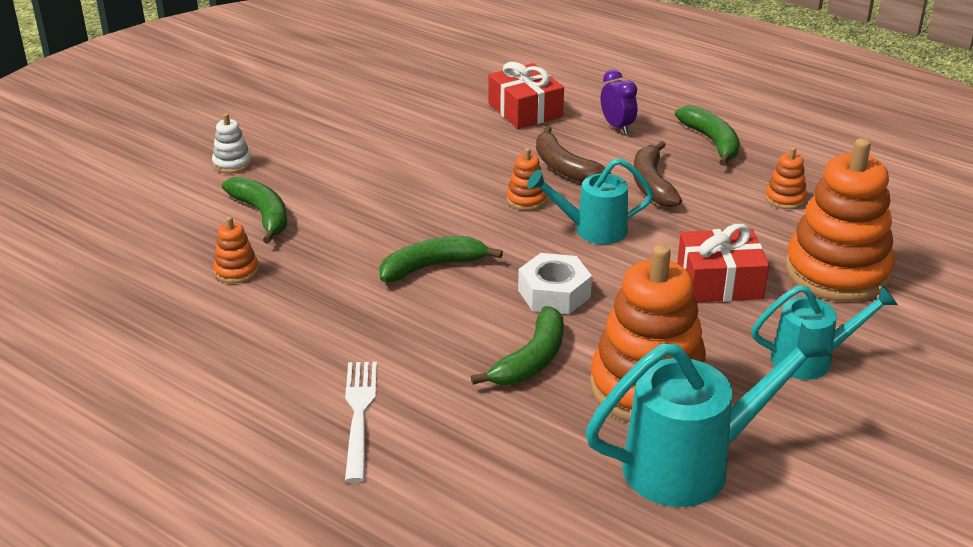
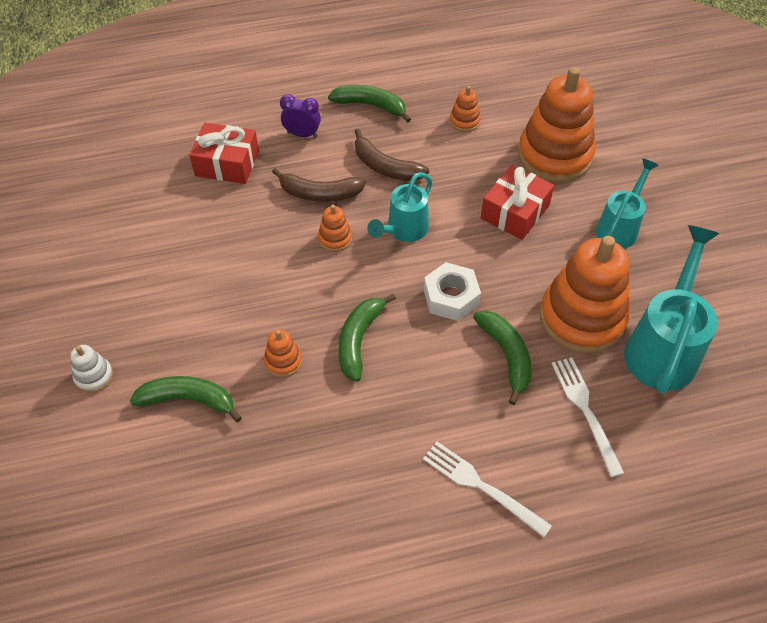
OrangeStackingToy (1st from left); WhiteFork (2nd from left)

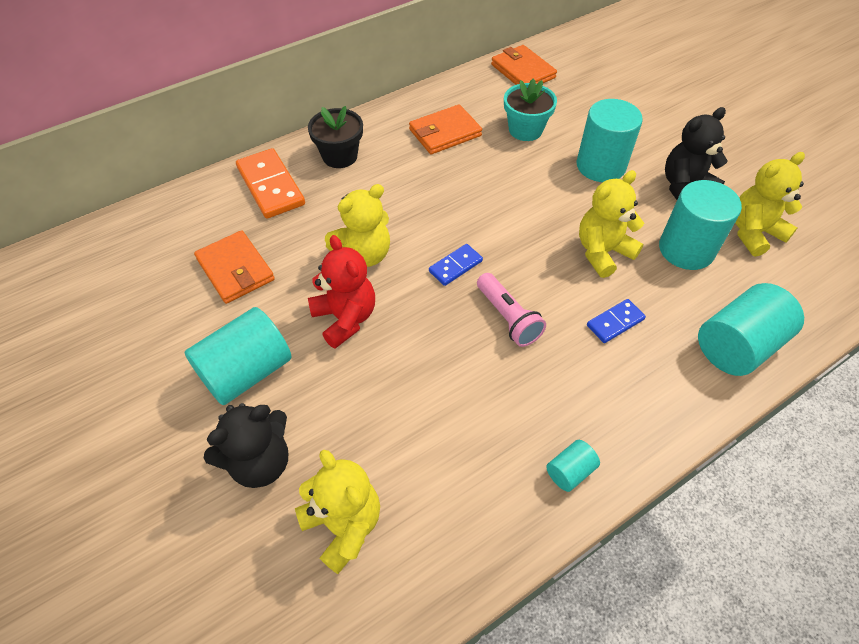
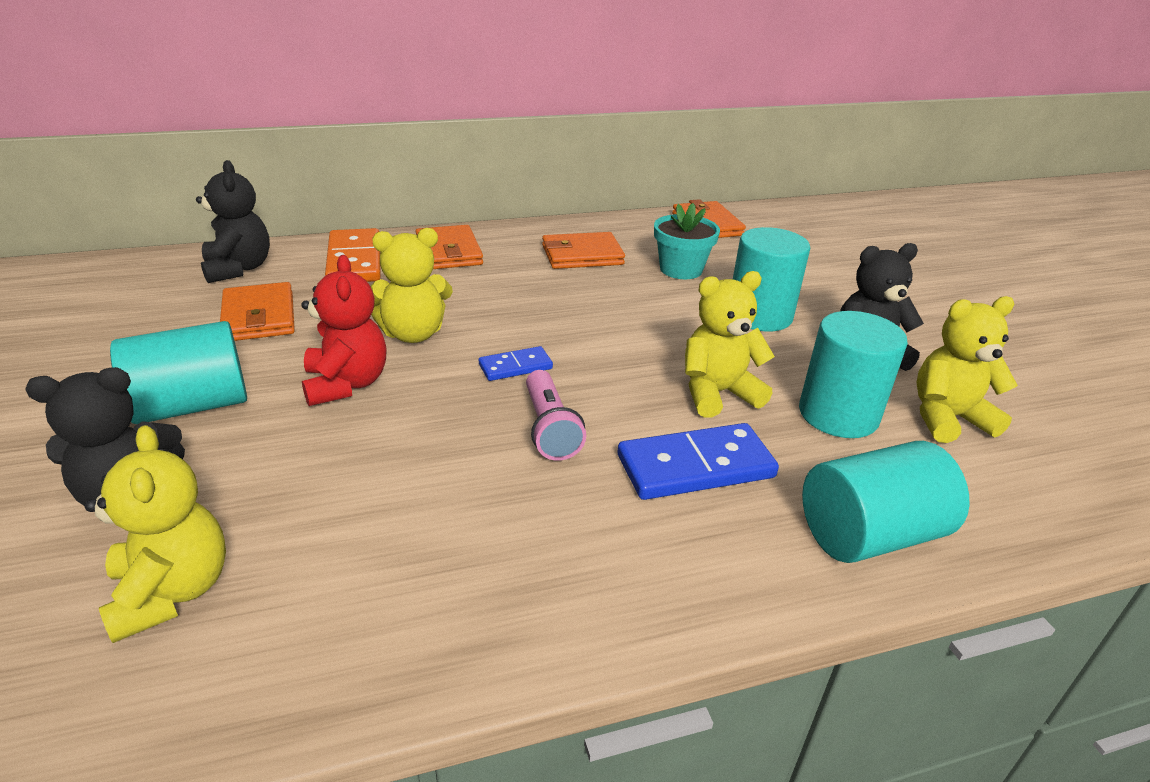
OrangeWallet (2nd from left); TurquoiseCylinder (2nd from left in the first image); BlueDomino (2nd from left); BlackTeddyBear (2nd from left)

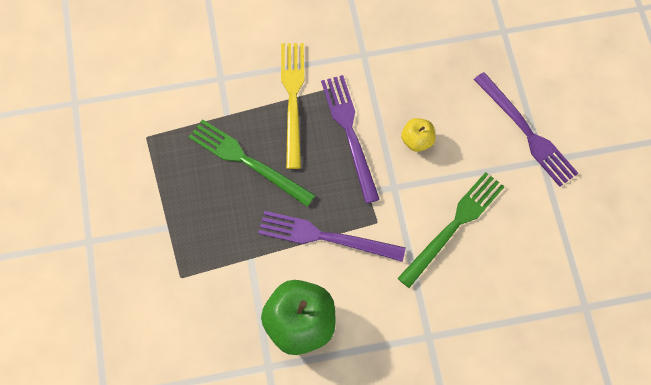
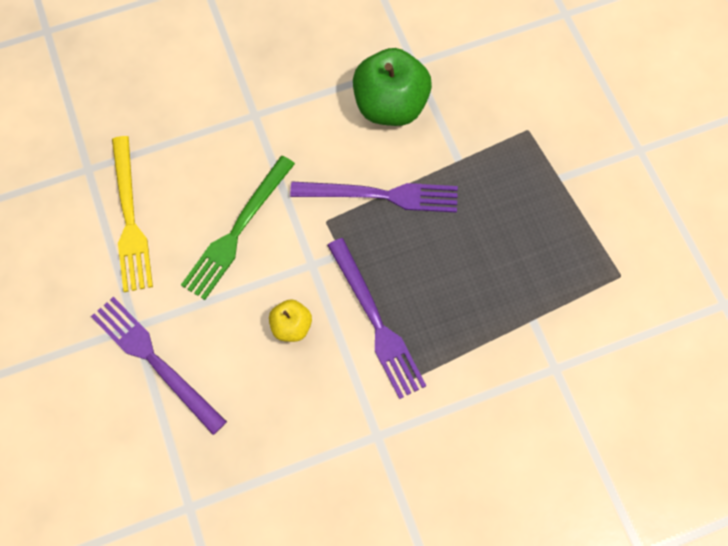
GreenFork (1st from left in the first image); YellowFork

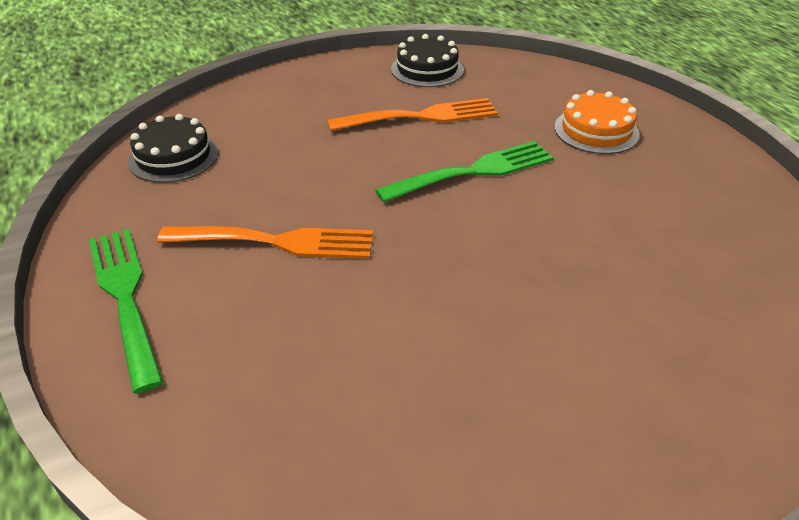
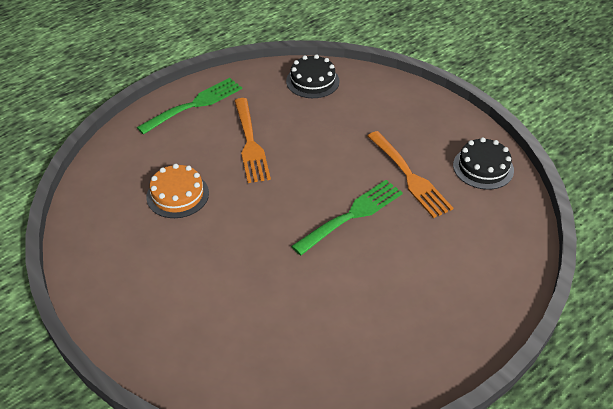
GreenFork (2nd from left); OrangeCake

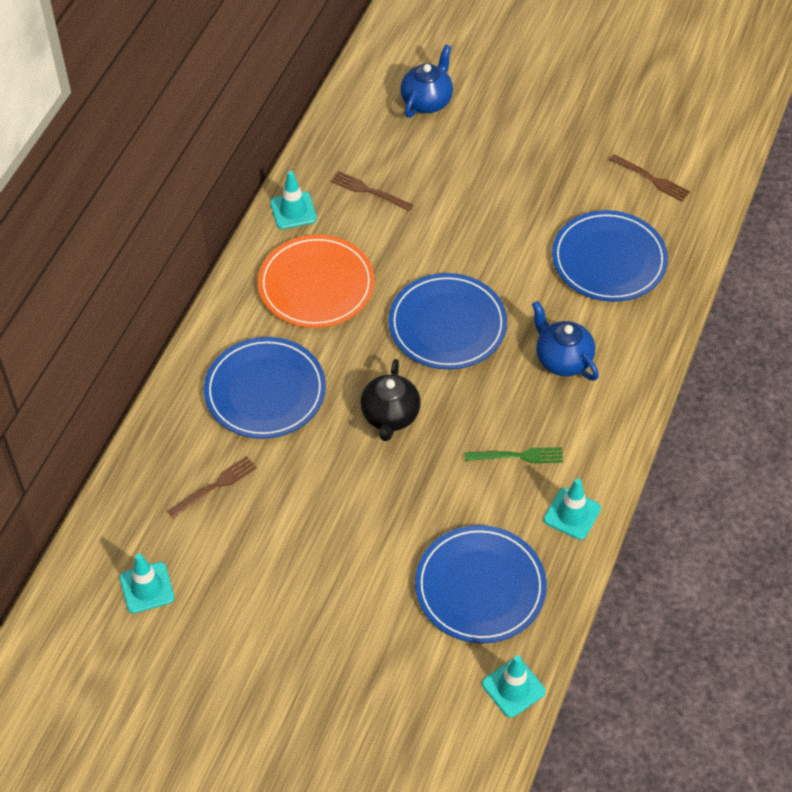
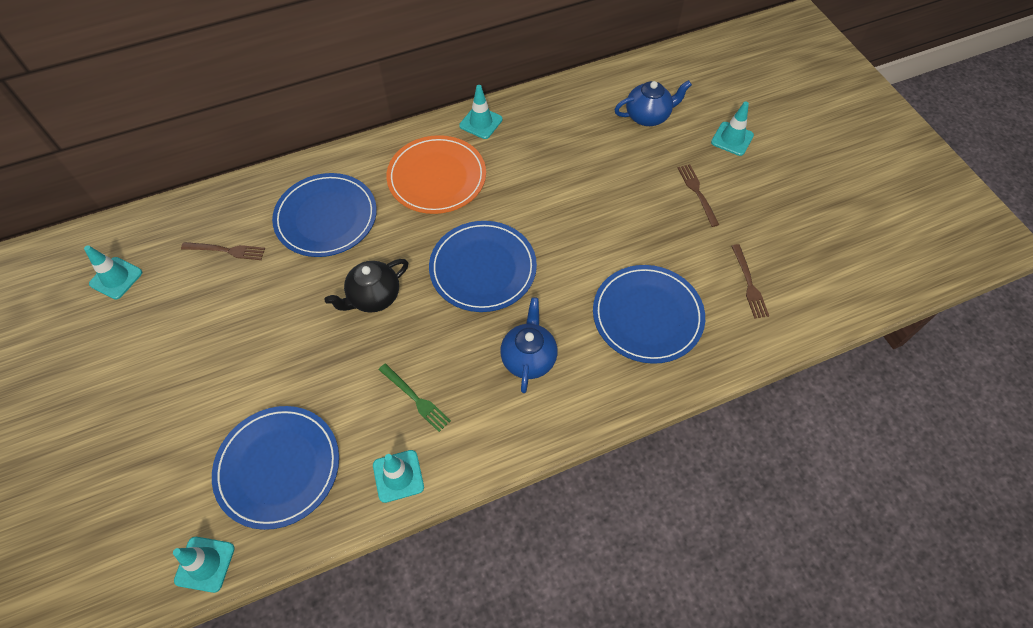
BrownFork (2nd from left); TurquoiseTrafficCone (5th from left)

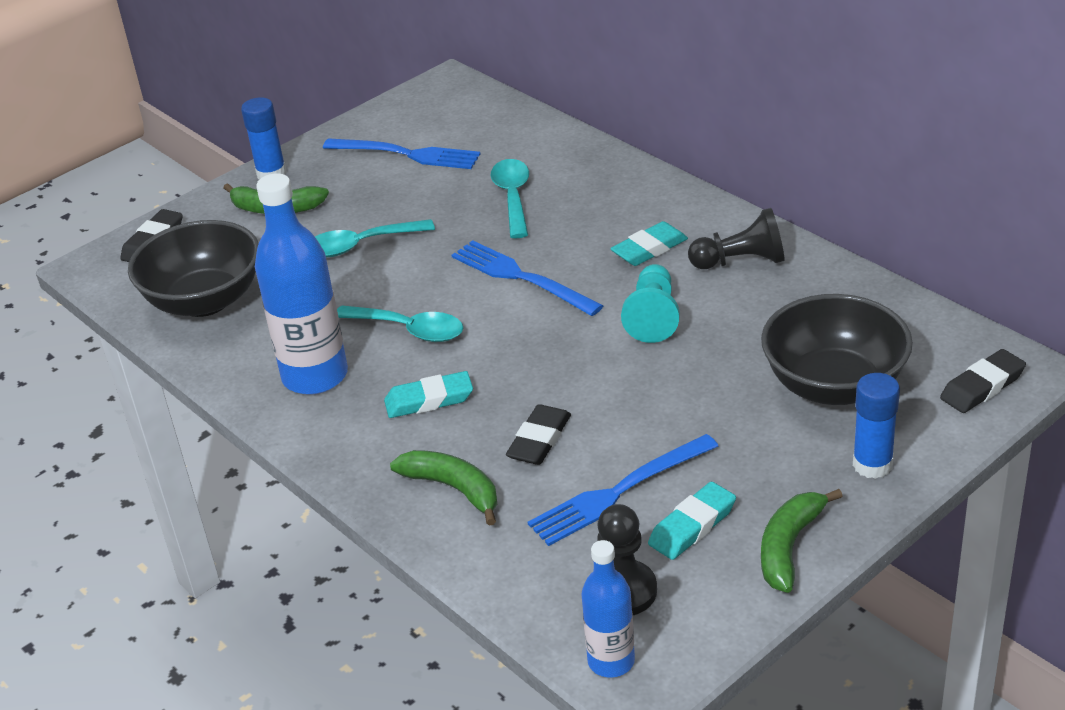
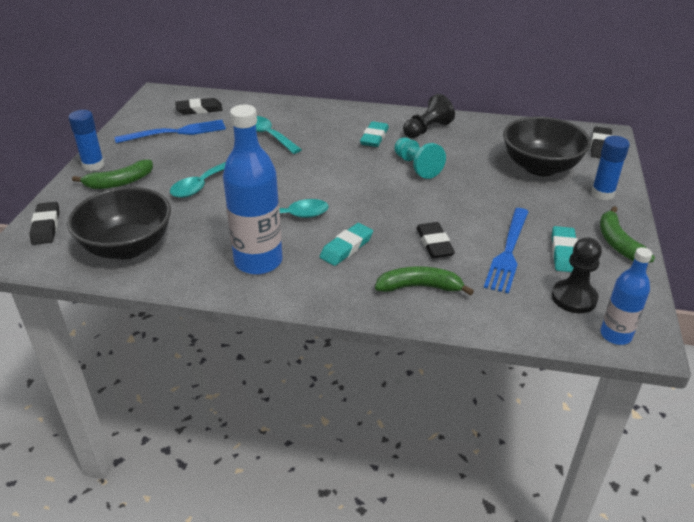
BlueFork (2nd from left in the first image); BlackEraser (2nd from left)

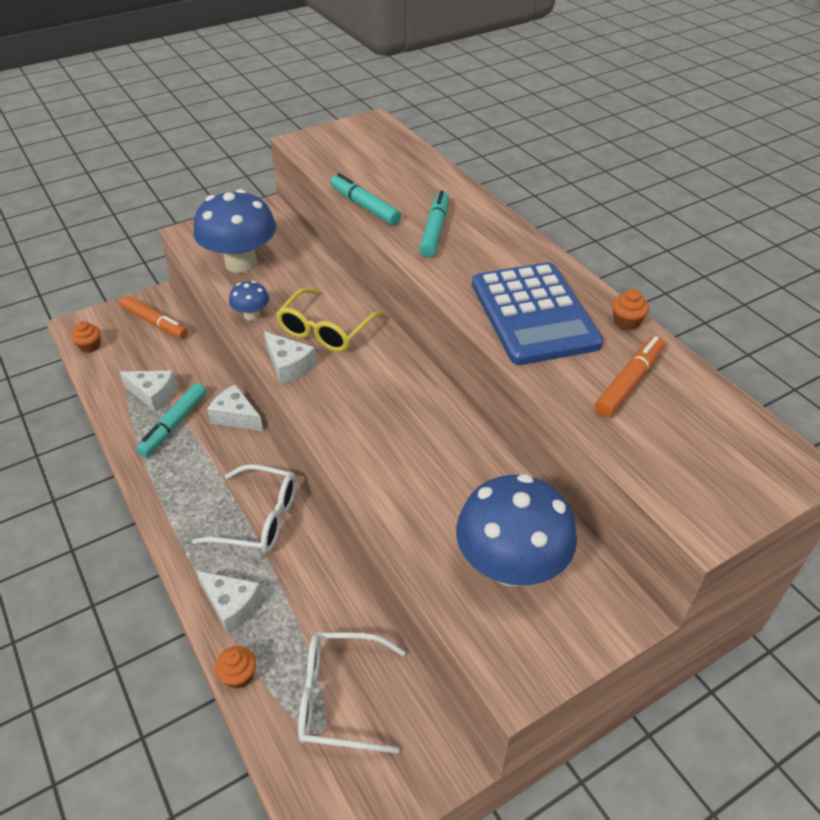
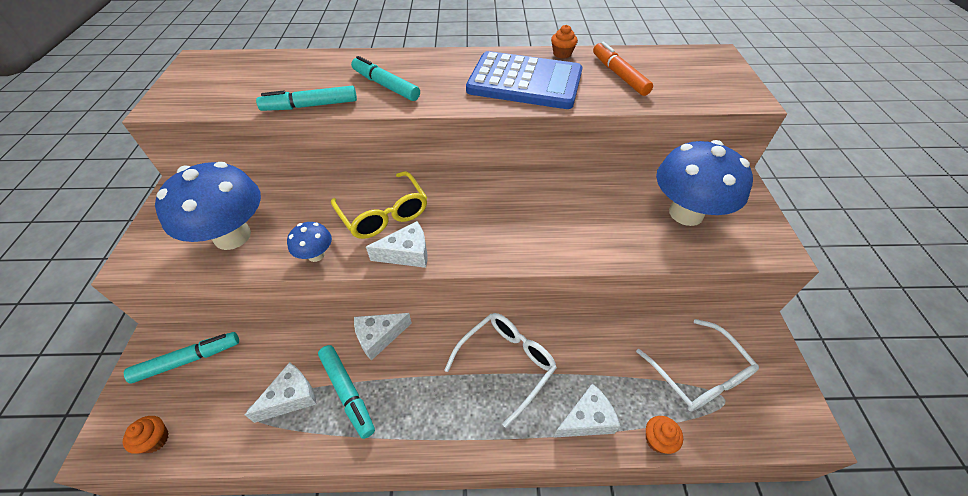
TurquoiseMarker (1st from left); WhiteGlasses (2nd from left)

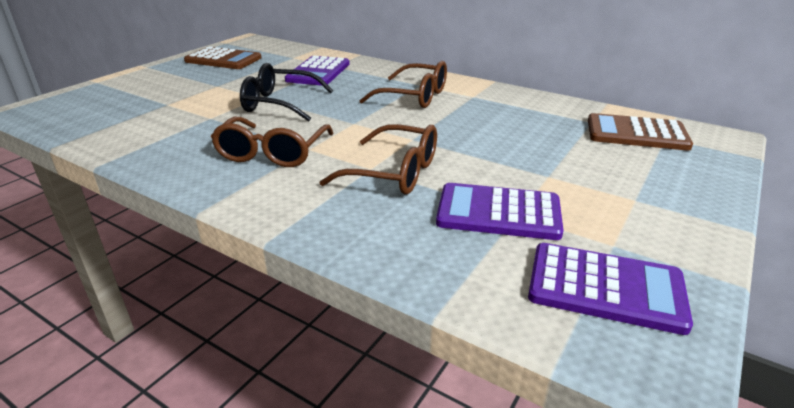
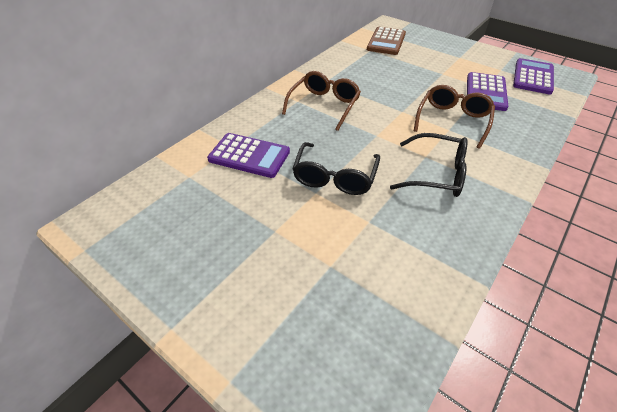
BrownCalculator (1st from left in the first image); BlackGlasses (2nd from left)

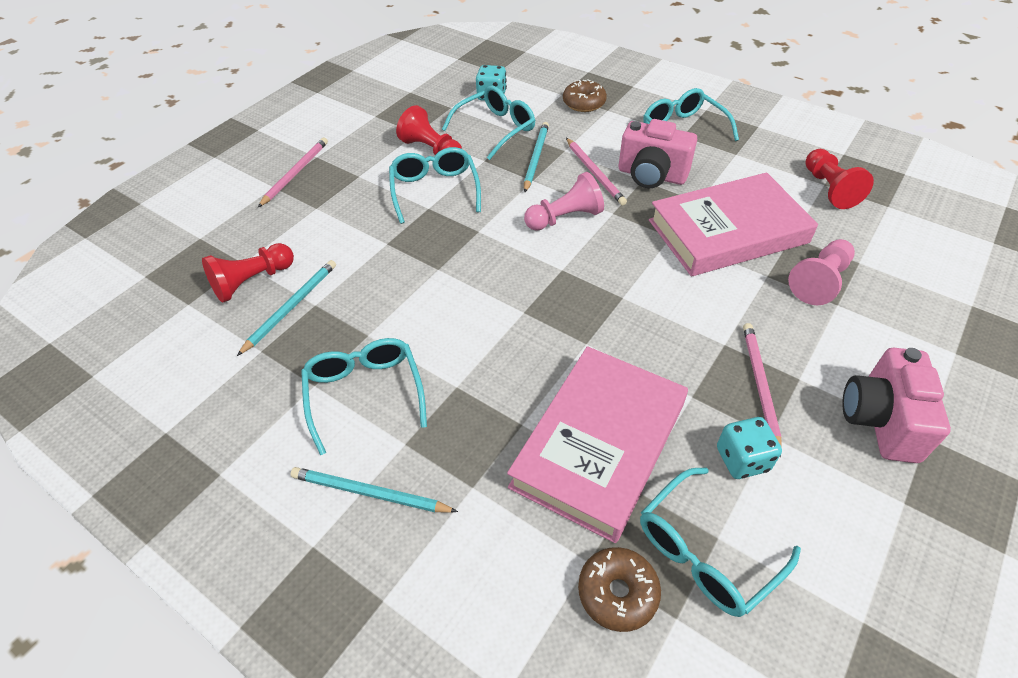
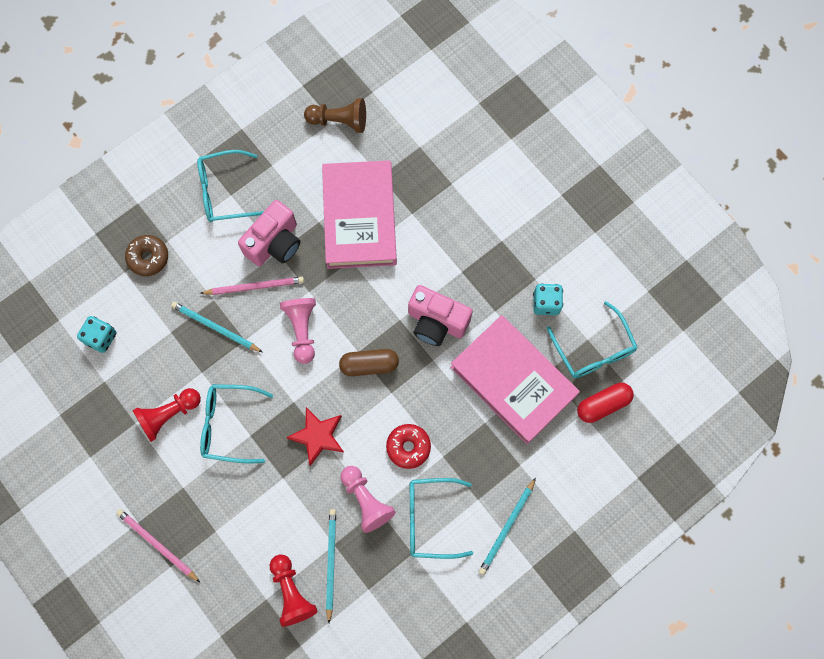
TurquoisePencil (2nd from left); TurquoiseGlasses (3rd from left in the first image); RedCapsule; PinkPencil (3rd from left in the first image); PinkPawn (2nd from left); BrownPawn; PinkCamera (2nd from left); RedStar; BrownCapsule; RedDonut

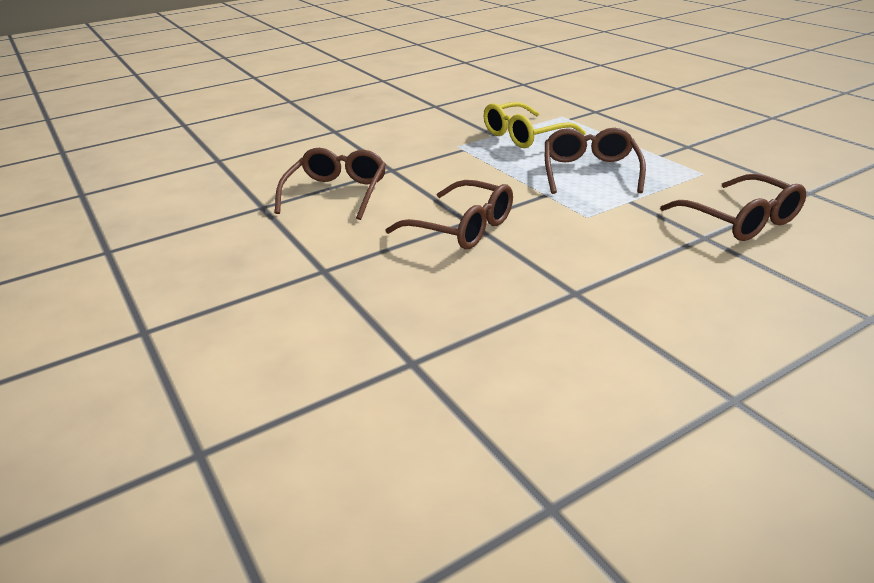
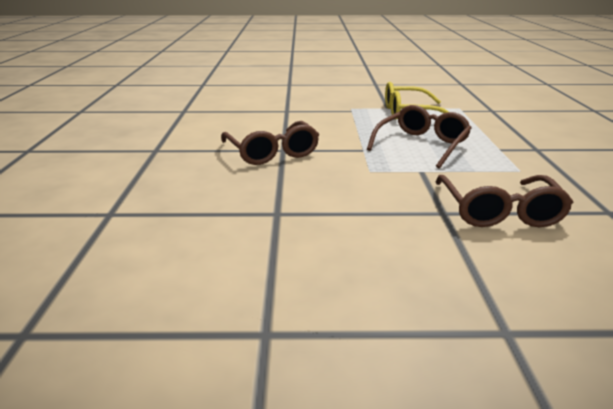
BrownGlasses (1st from left in the first image)

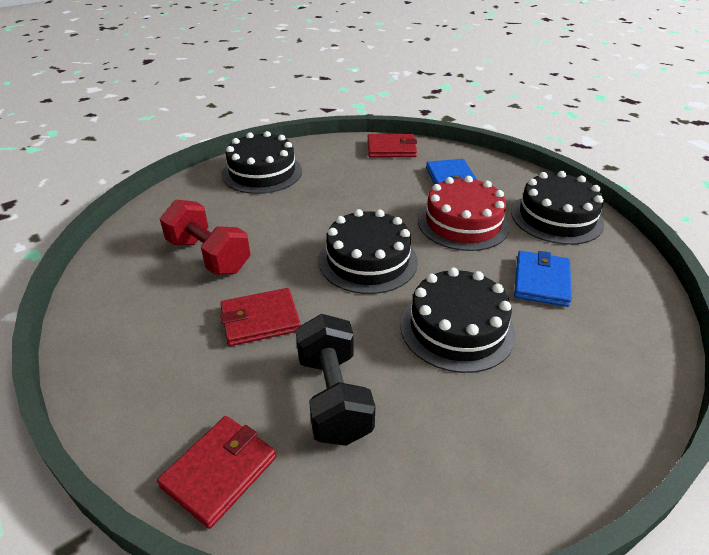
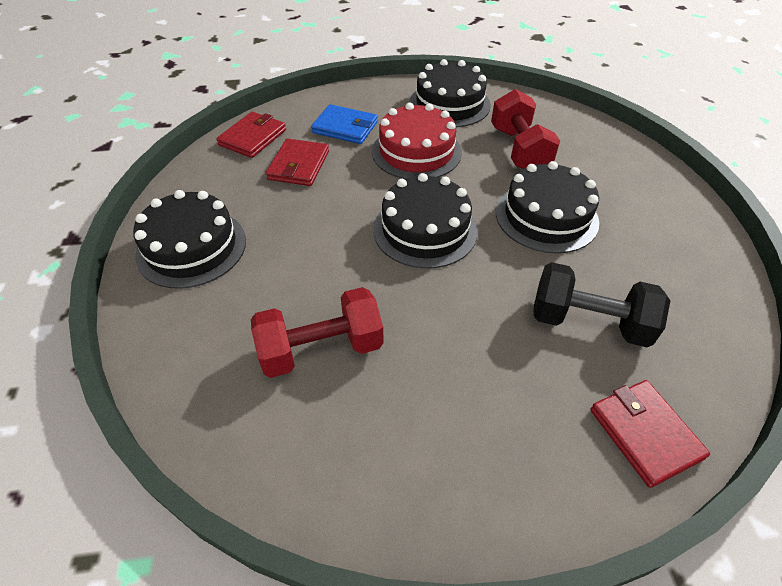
RedWallet (2nd from left); RedDumbbell (2nd from left)

